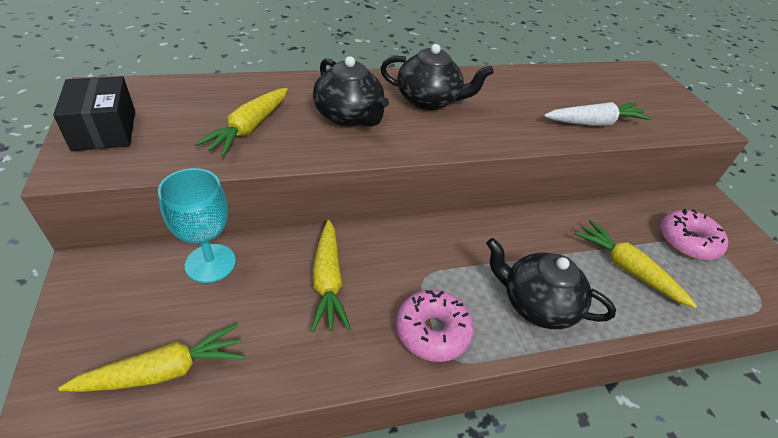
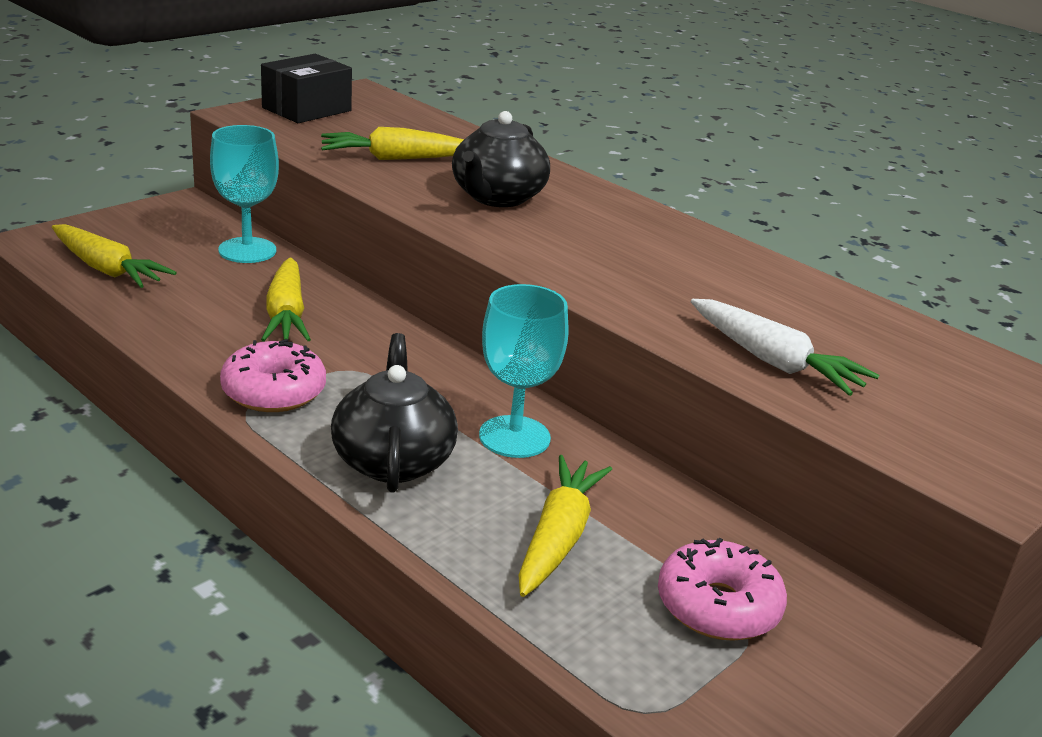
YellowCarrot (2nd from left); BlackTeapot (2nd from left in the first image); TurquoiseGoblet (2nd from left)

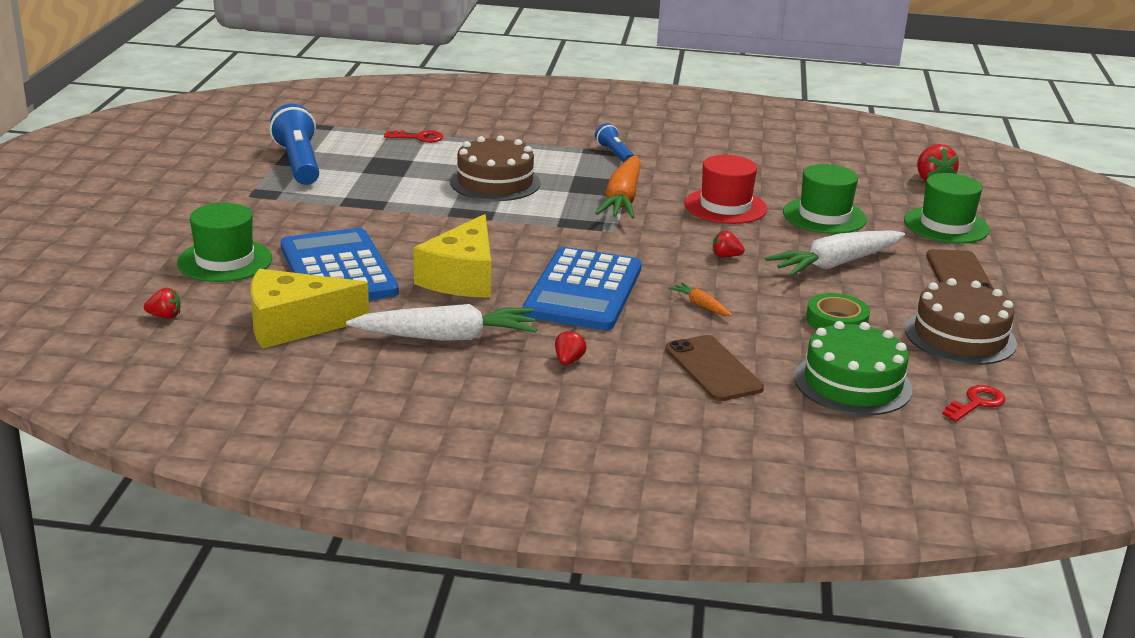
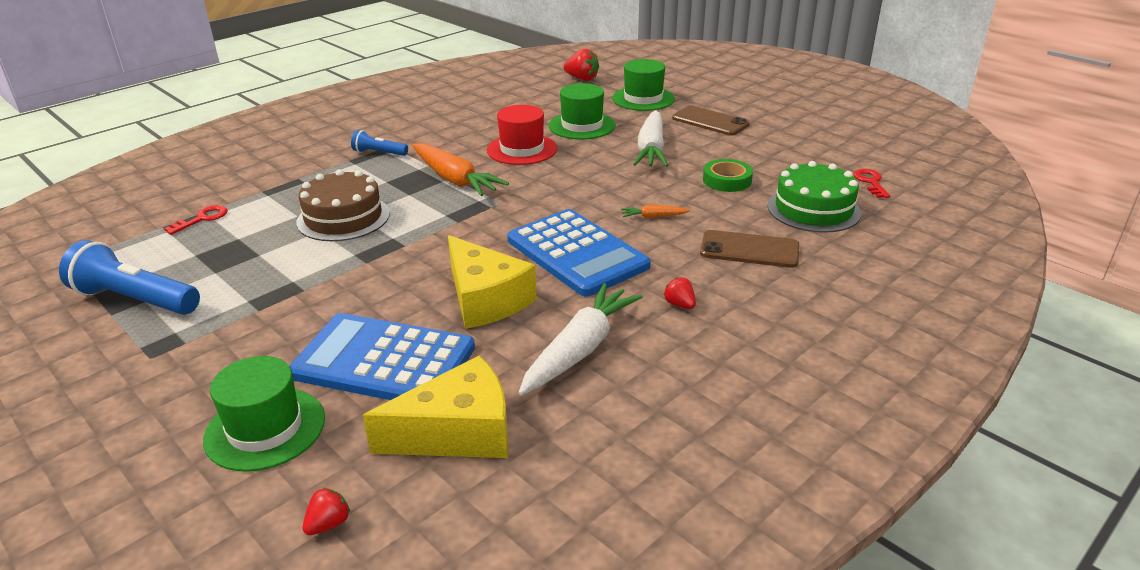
YellowCheese (1st from left); RedStrawberry (3rd from left in the first image); BrownCake (2nd from left in the first image)

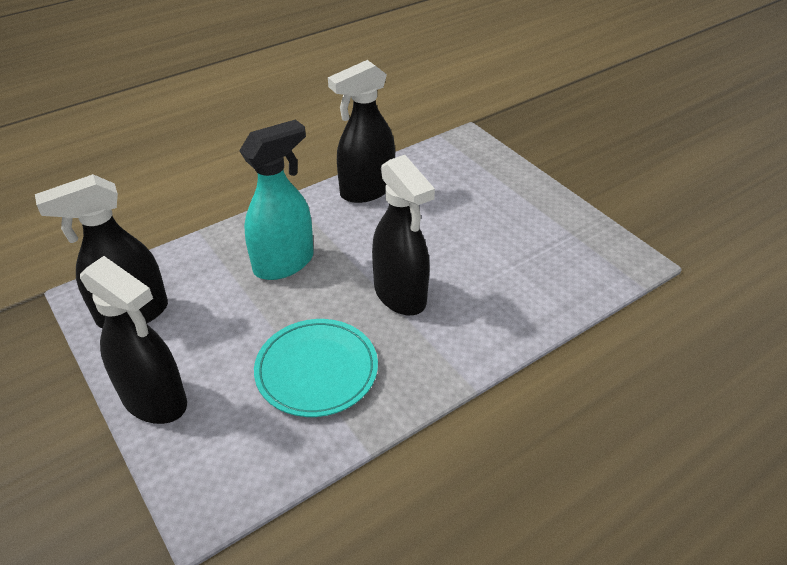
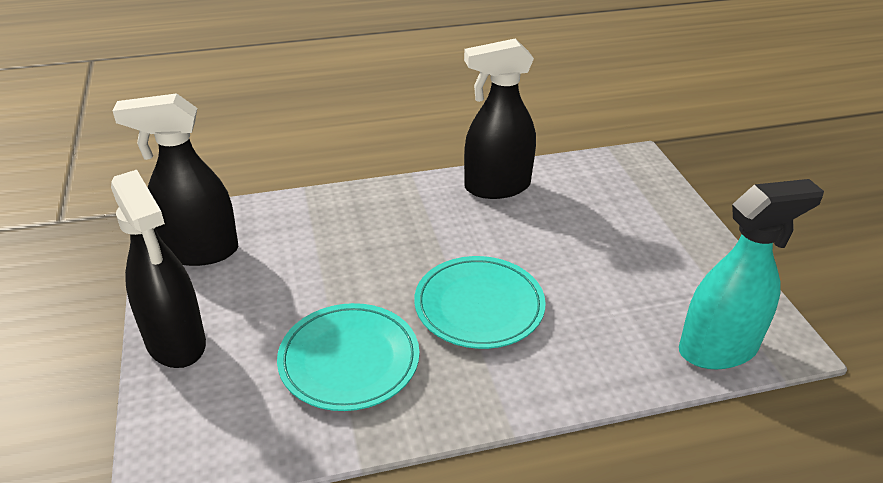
TurquoiseSprayBottle; TurquoisePlate (2nd from left)

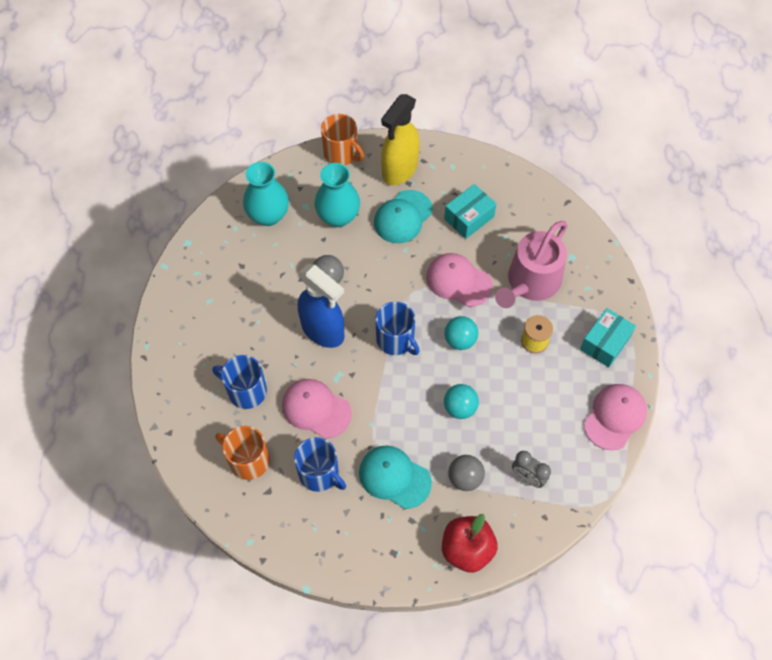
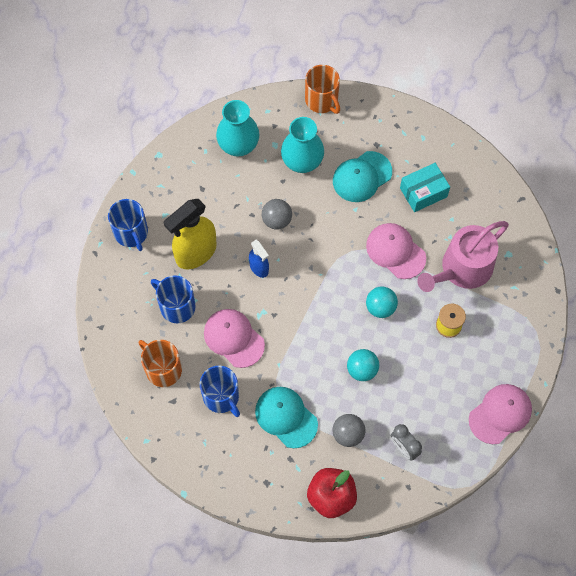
BlueSprayBottle; BlueMug (1st from left); YellowSprayBottle; TurquoiseBox (2nd from left in the first image)

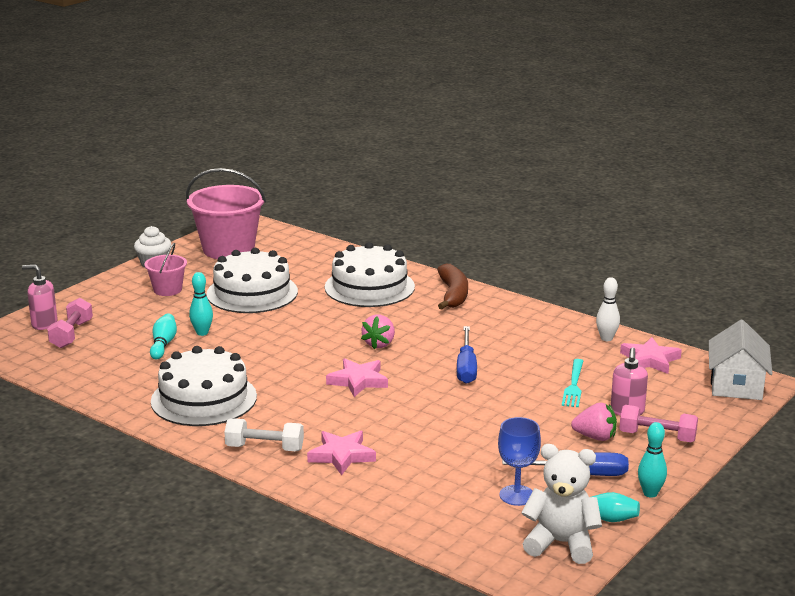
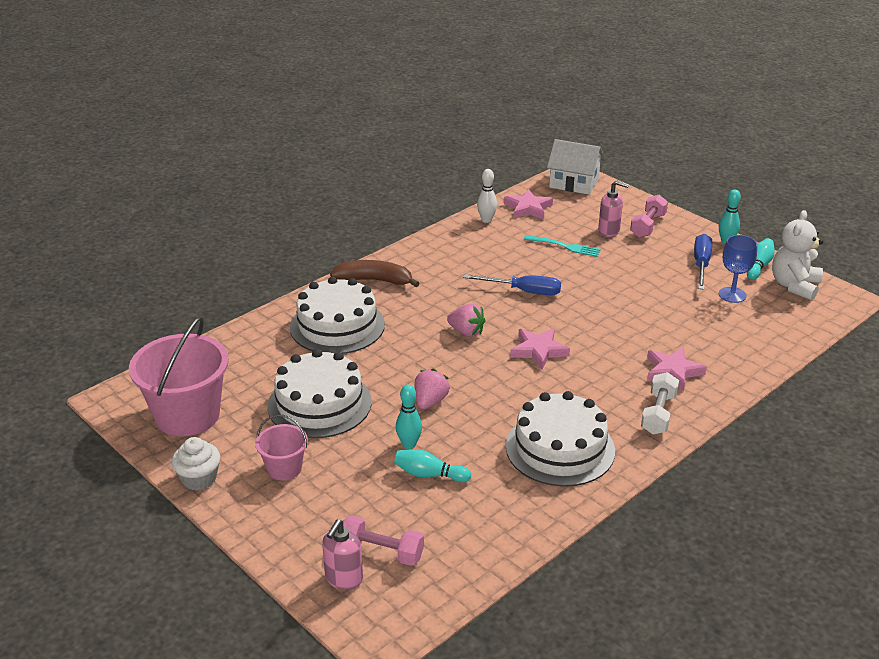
PinkStrawberry (1st from left)

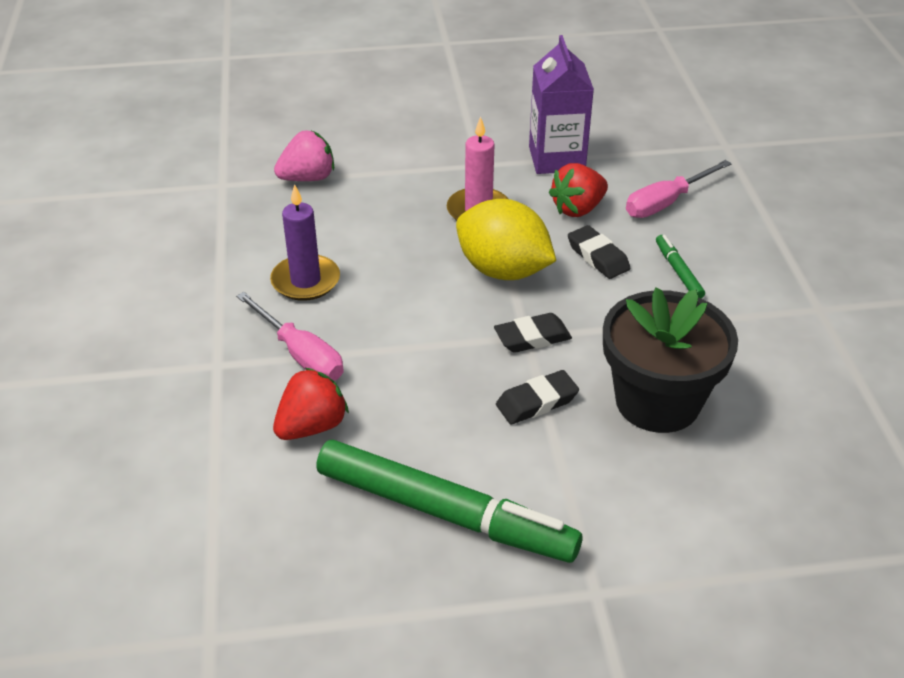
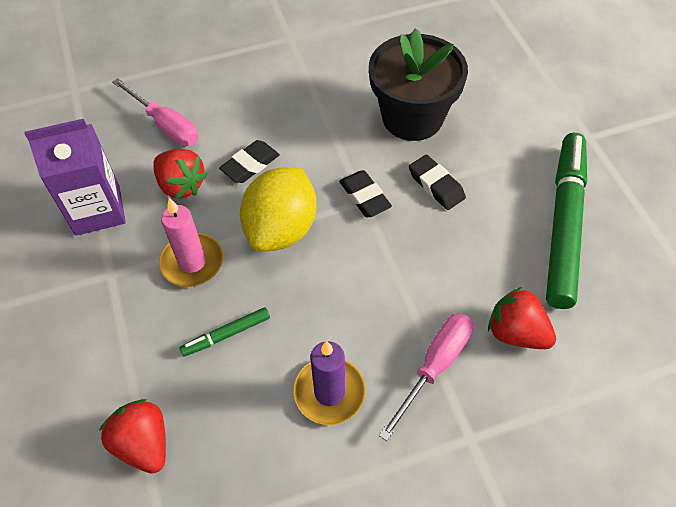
RedStrawberry (1st from left); GreenMarker (1st from left)

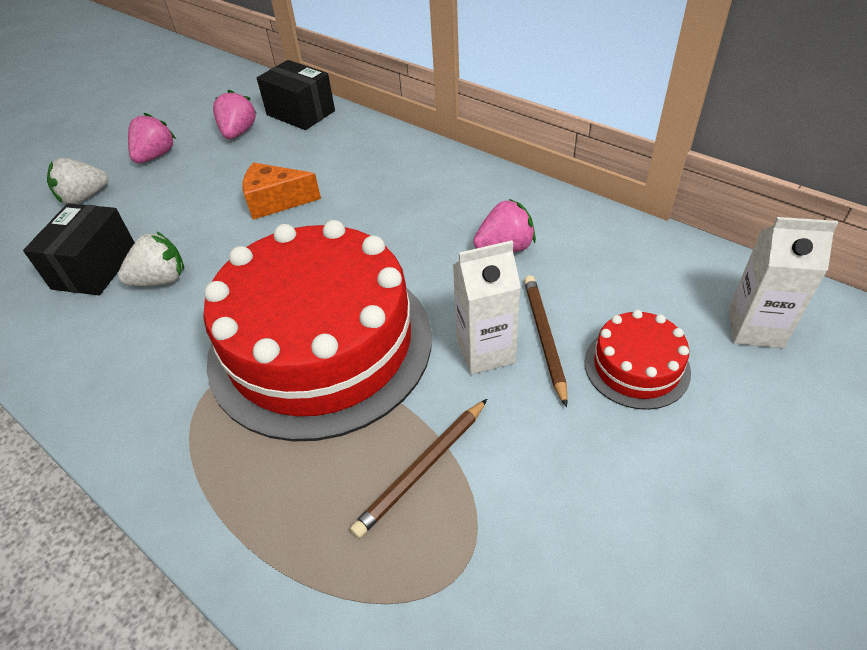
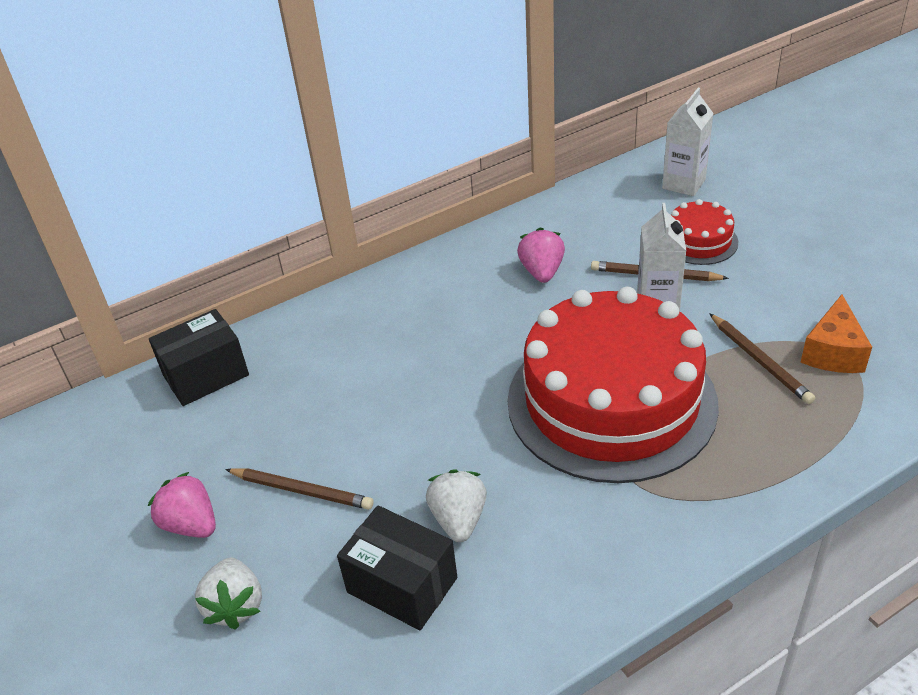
PinkStrawberry (2nd from left in the first image); OrangeCheese; BrownPencil (1st from left)

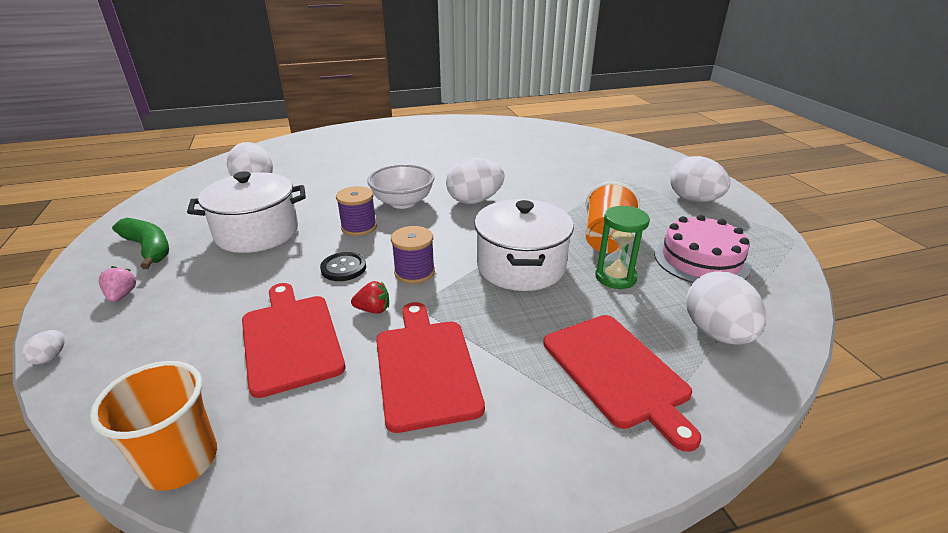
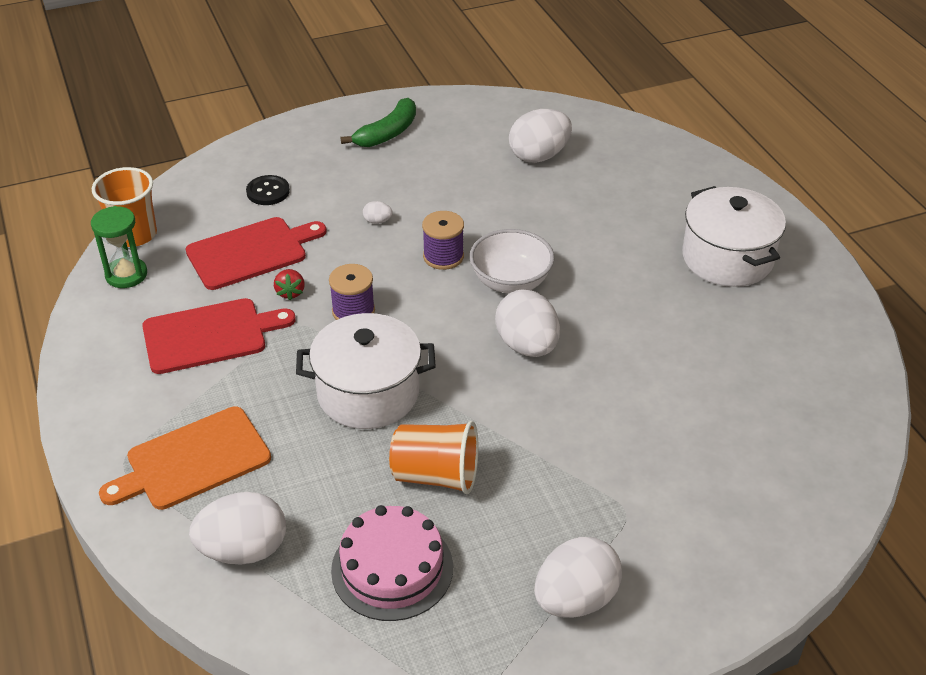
WhiteEgg (2nd from left); PinkStrawberry; WhitePot (2nd from left); BlackButton; OrangeCuttingBoard; GreenHourglass

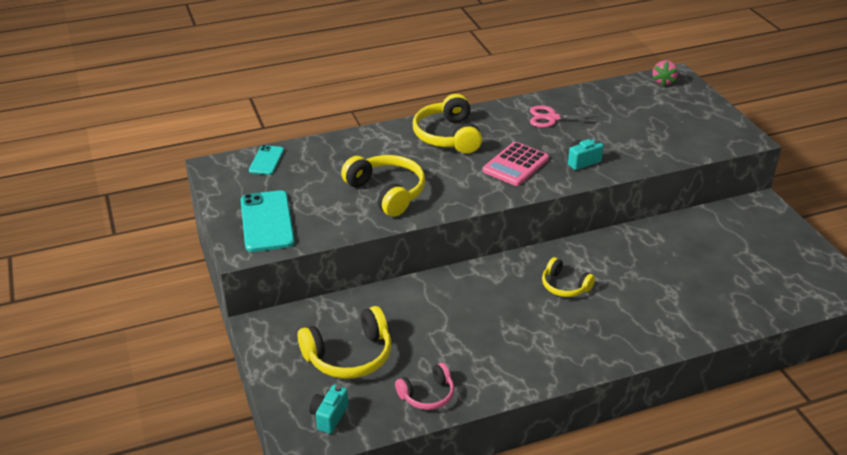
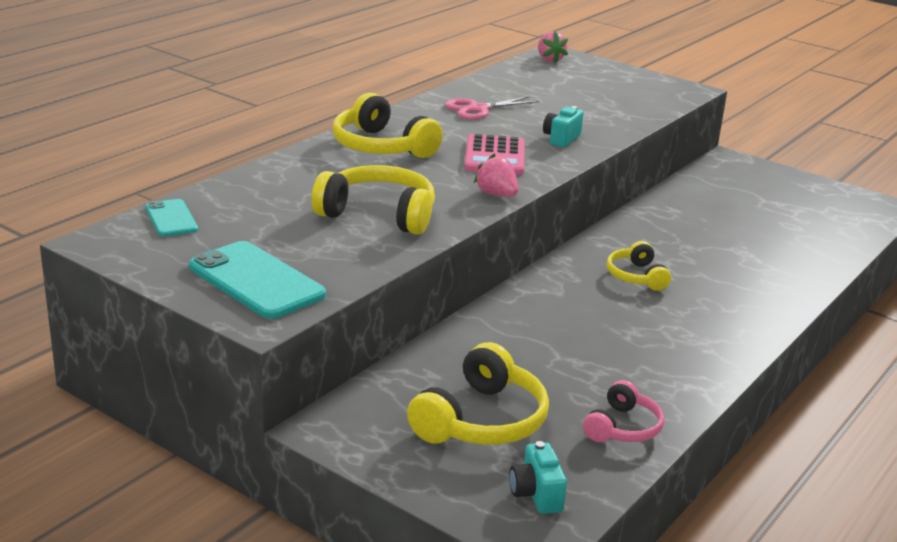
YellowHeadphones (4th from left); PinkStrawberry (1st from left)

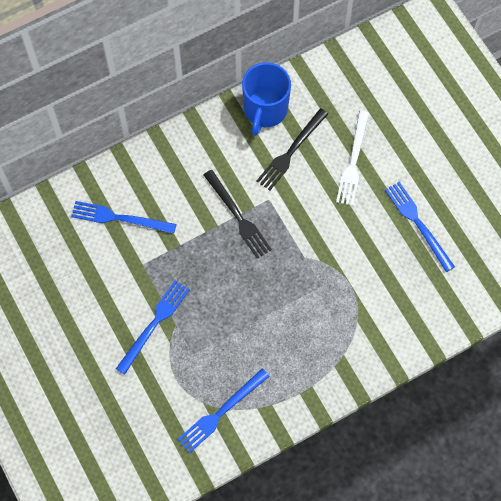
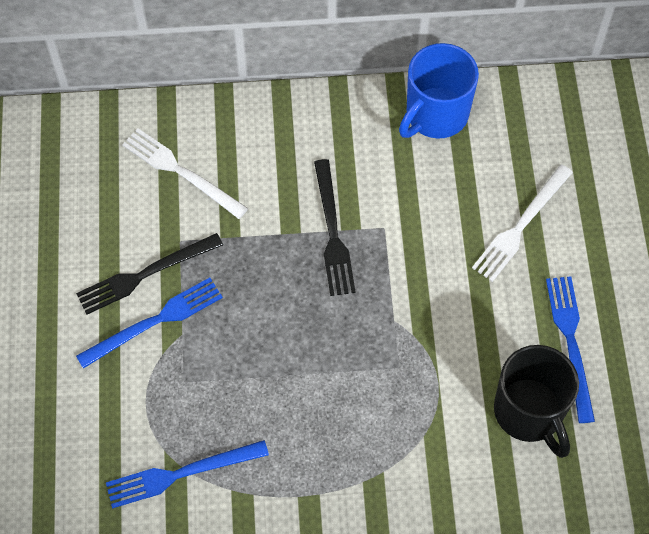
WhiteFork (1st from left); BlackFork (1st from left); BlackMug

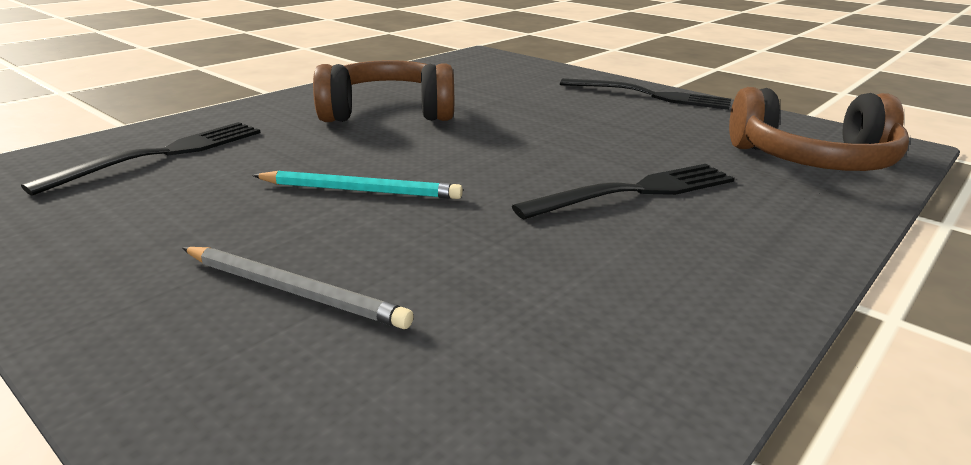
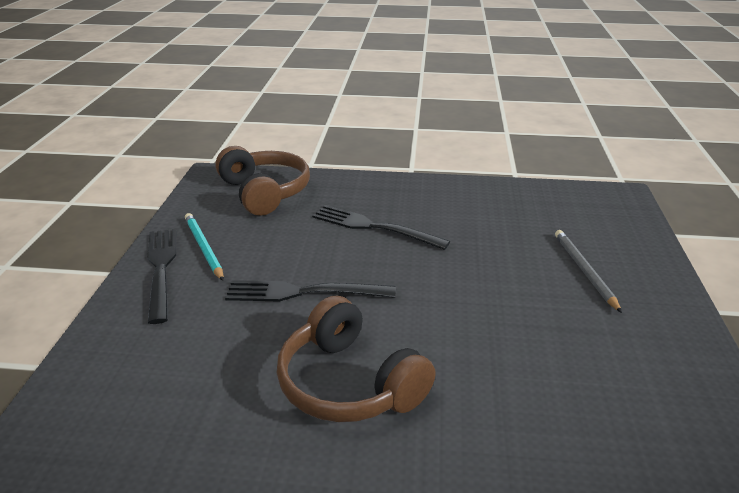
BlackFork (2nd from left); TurquoisePencil

